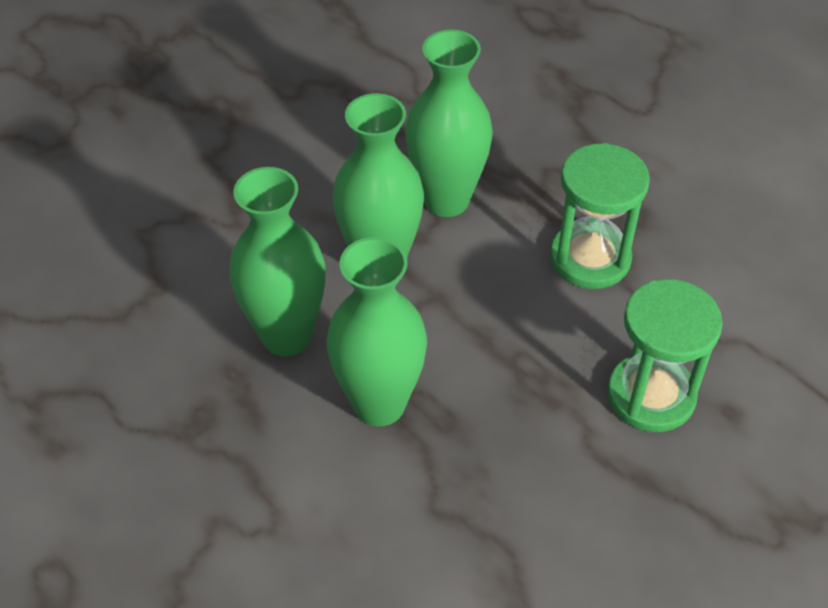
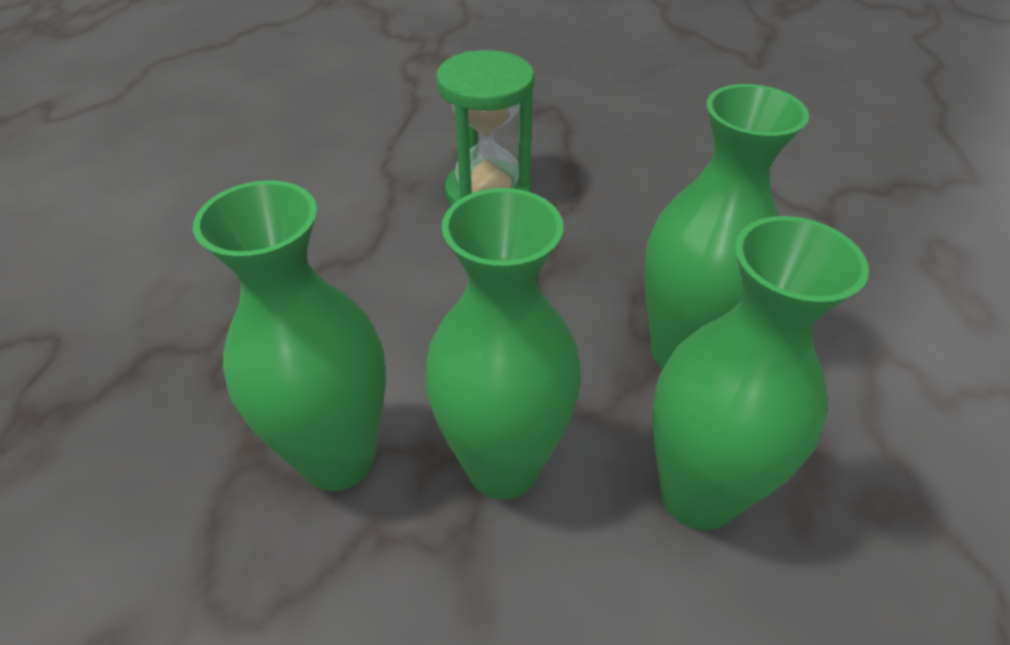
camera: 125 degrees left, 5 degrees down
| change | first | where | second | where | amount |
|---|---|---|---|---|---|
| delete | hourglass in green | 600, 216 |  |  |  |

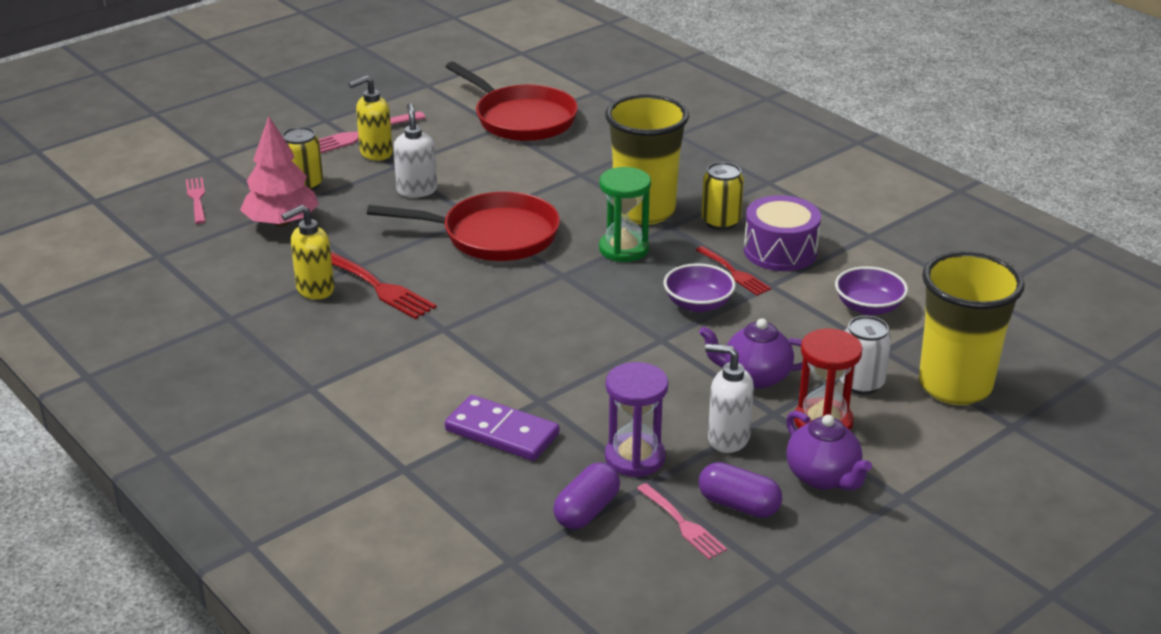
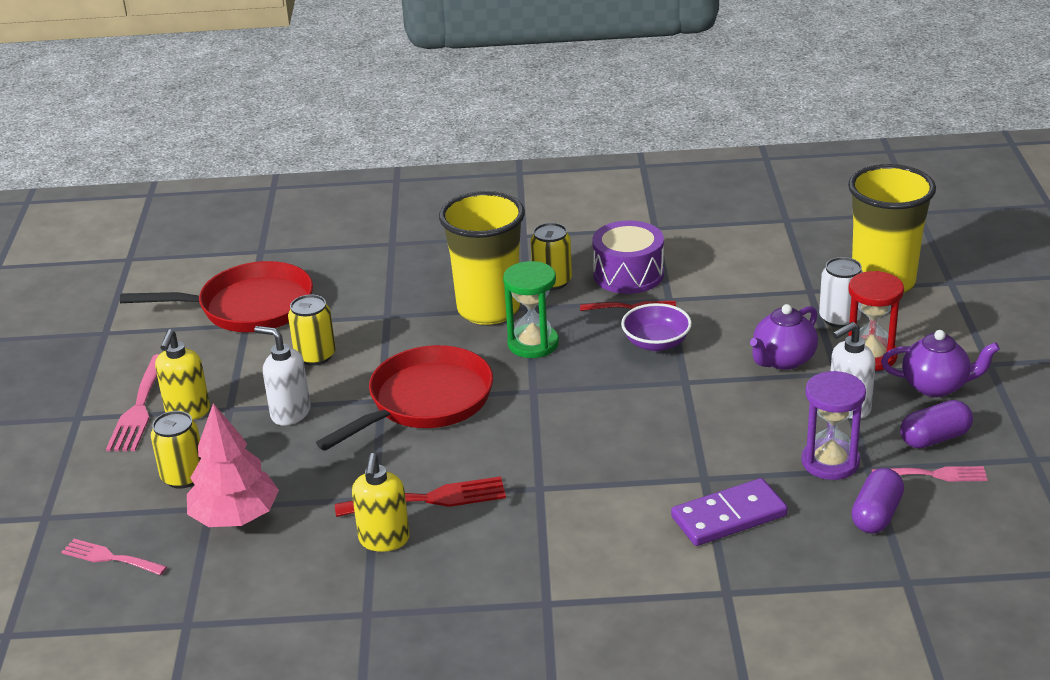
camera: 50 degrees left, 0 degrees up
| change | first | where | second | where | amount |
|---|---|---|---|---|---|
| insert |  |  | can in yellow | 312, 330 |  |
| rotate | capsule in purple | 586, 496 |  | 877, 500 | 45 degrees clockwise |
| delete | bowl in purple | 871, 291 |  |  |  |

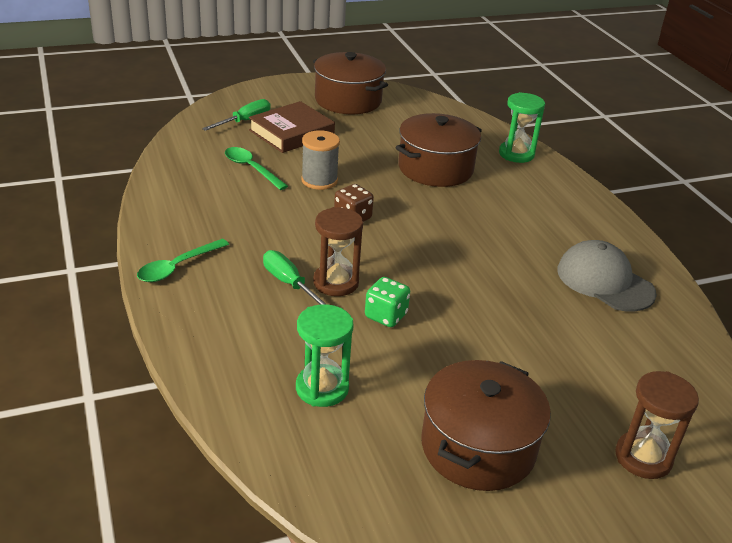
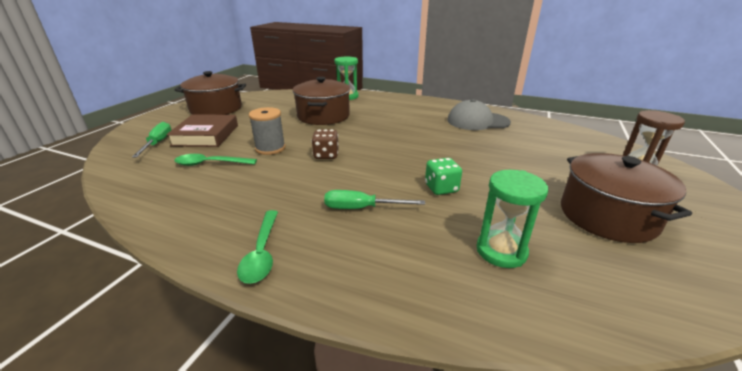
camera: 45 degrees left, 5 degrees down
| change | first | where | second | where | amount |
|---|---|---|---|---|---|
| delete | hourglass in brown | 338, 251 |  |  |  |

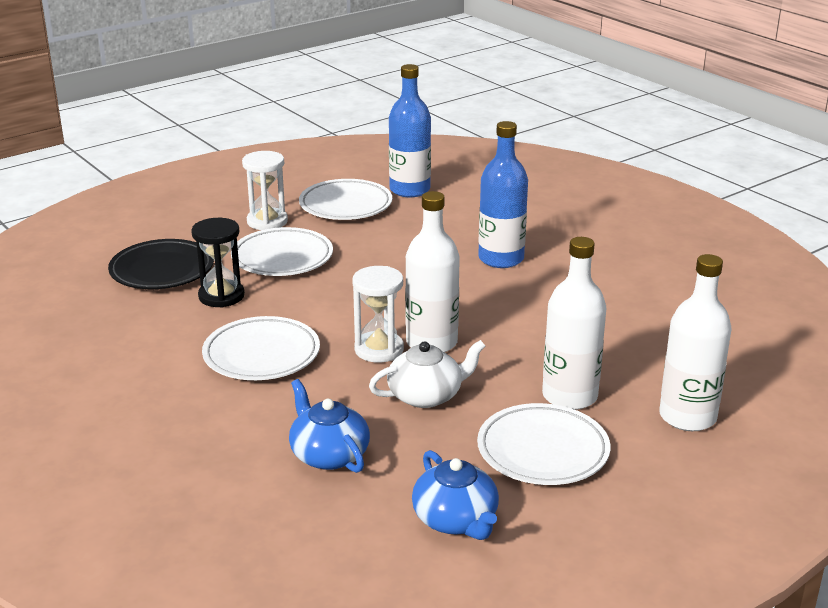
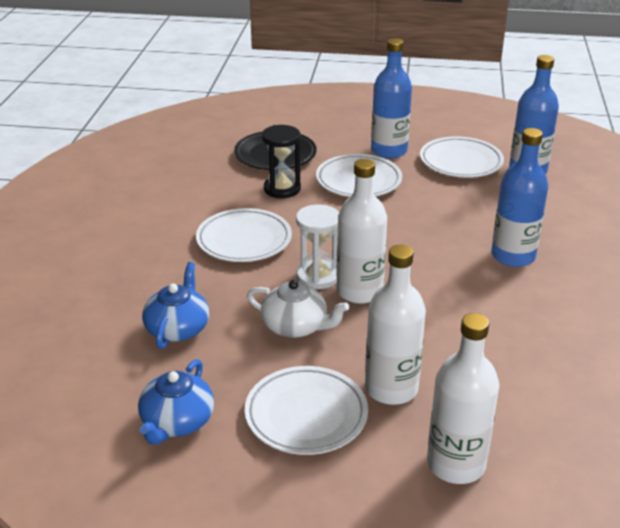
camera: 45 degrees right, 5 degrees up
| change | first | where | second | where | amount |
|---|---|---|---|---|---|
| replace | hourglass in white | 265, 190 | bottle in blue | 391, 98 |  |

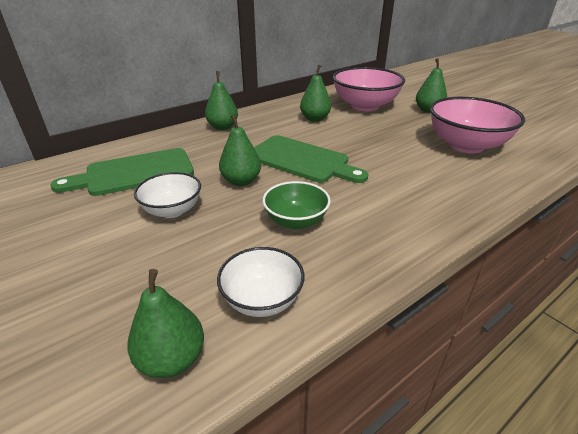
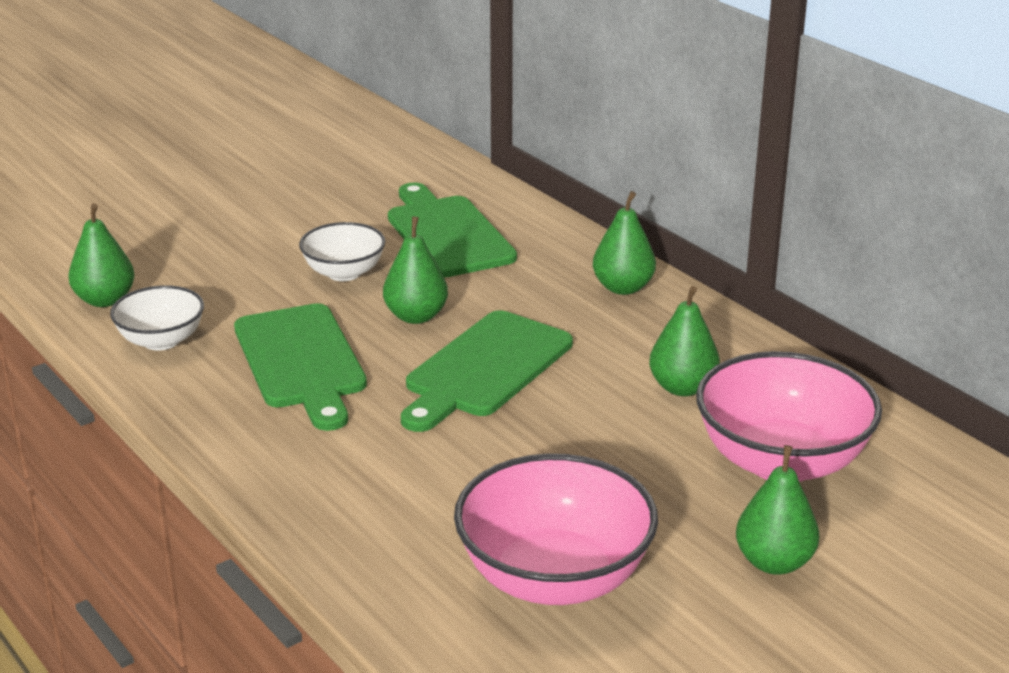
camera: 90 degrees right, 5 degrees down
| change | first | where | second | where | amount |
|---|---|---|---|---|---|
| replace | bowl in green | 296, 205 | cutting board in green | 300, 367 |  |

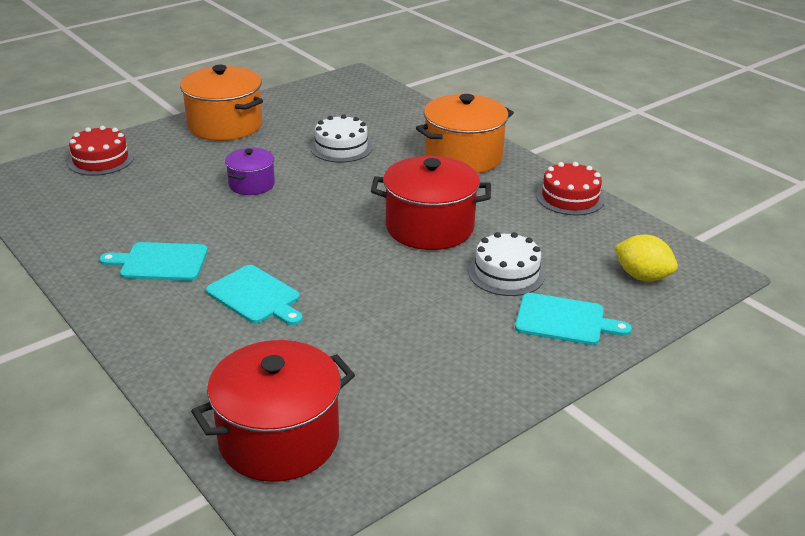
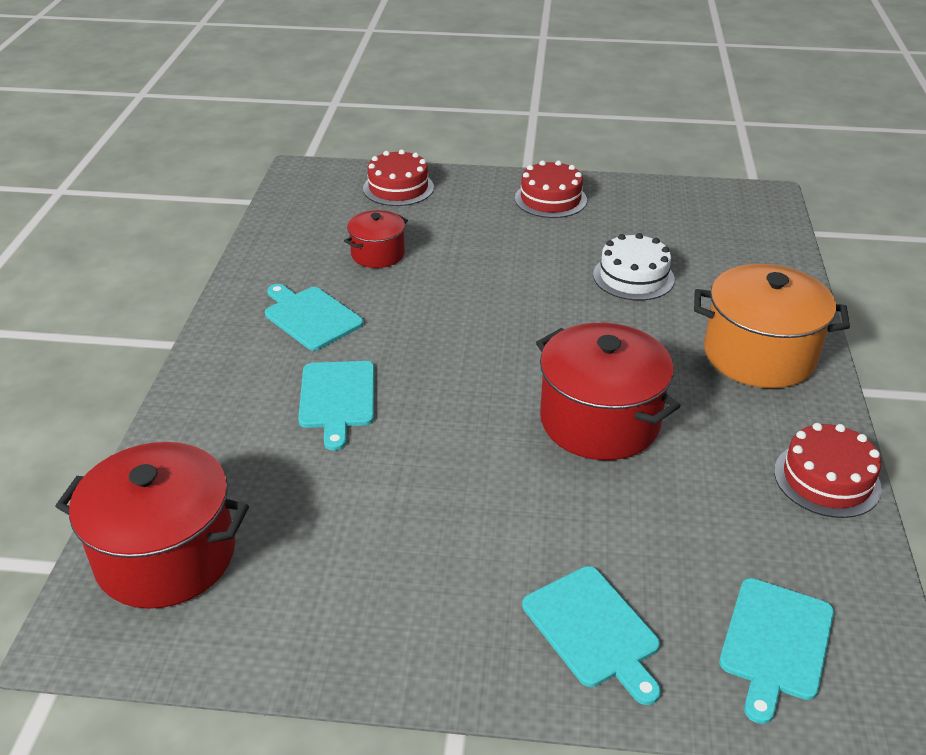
camera: 45 degrees right, 5 degrees up
| change | first | where | second | where | amount |
|---|---|---|---|---|---|
| insert |  |  | pot in red | 376, 239 |  |
| replace | pot in orange | 221, 103 | cake in red | 551, 189 |  |
| replace | lemon in yellow | 646, 258 | cutting board in turquoise | 776, 651 |  |
| delete | pot in purple | 250, 171 |  |  |  |
| delete | cake in white | 506, 264 |  |  |  |

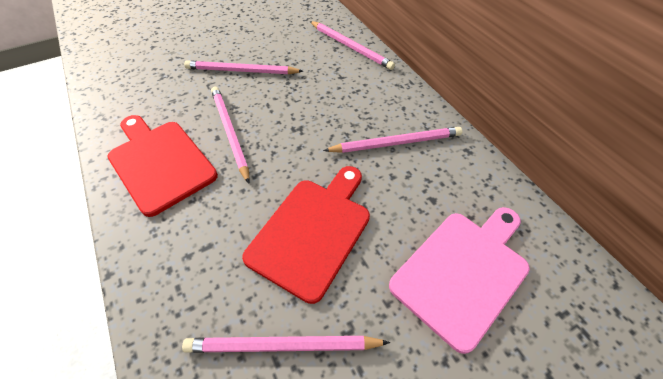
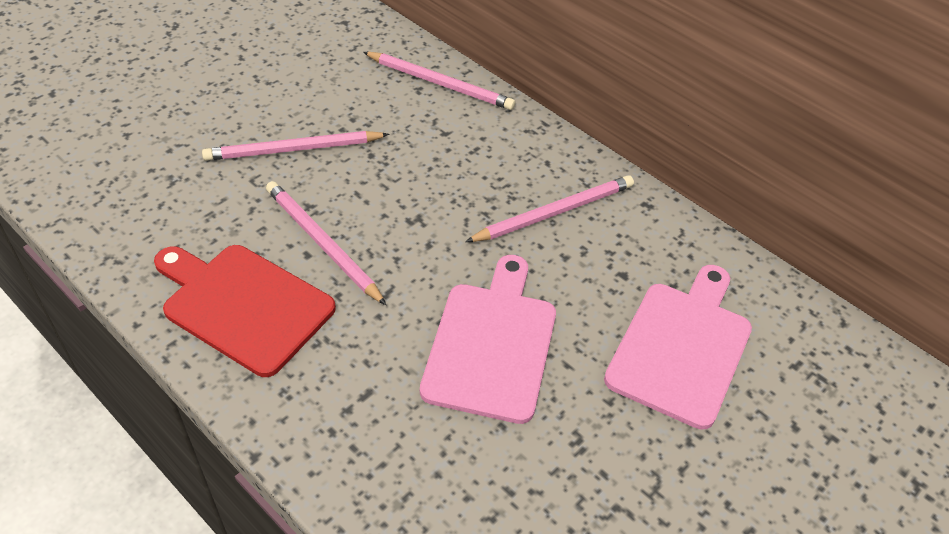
camera: 20 degrees left, 5 degrees down
| change | first | where | second | where | amount |
|---|---|---|---|---|---|
| recolor | cutting board in red | 306, 235 | cutting board in pink | 488, 339 |  |
| delete | pencil in pink | 286, 344 |  |  |  |

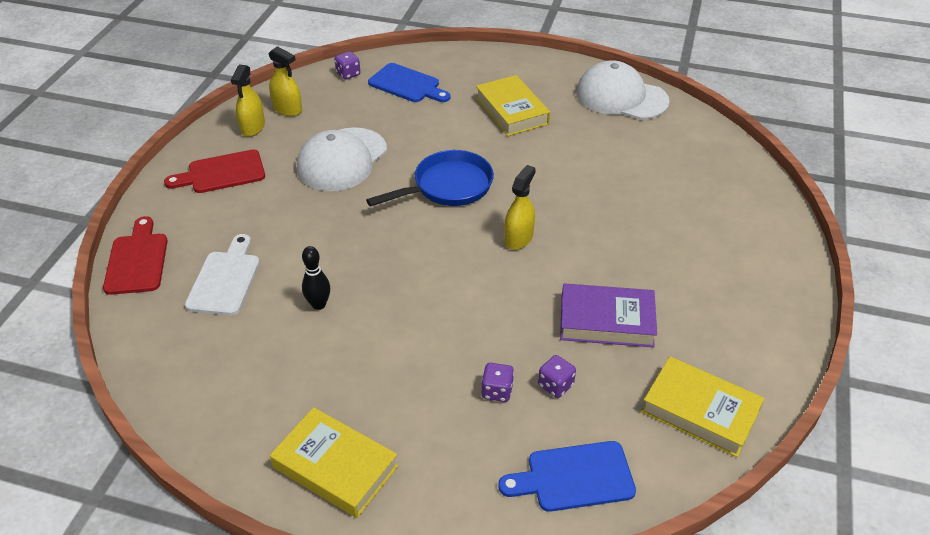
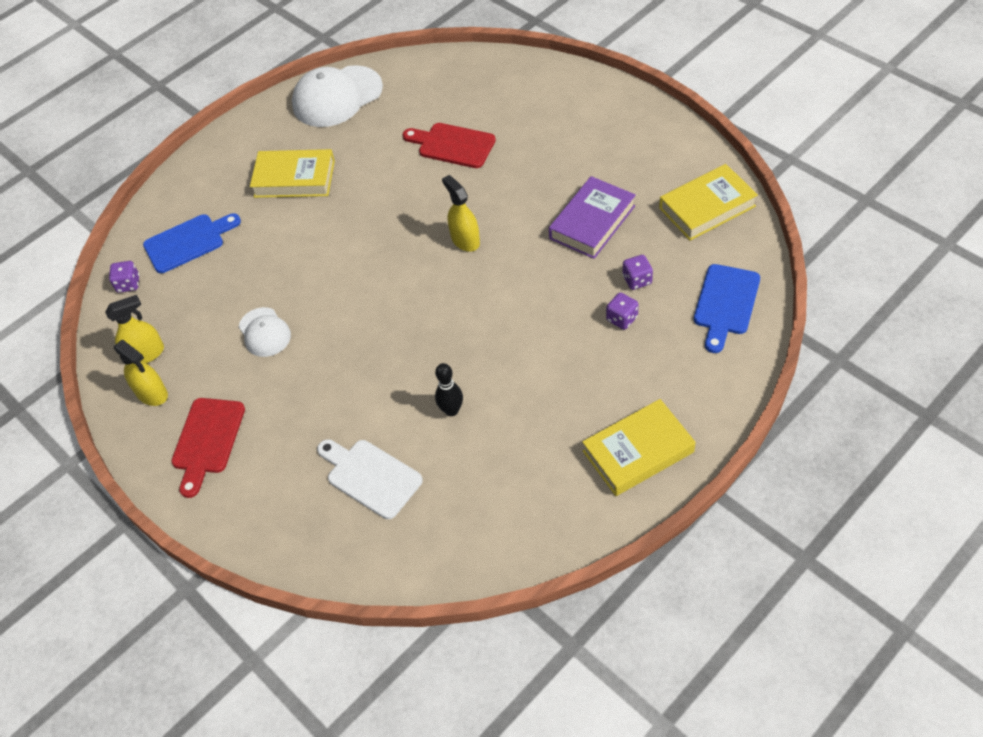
camera: 55 degrees left, 10 degrees up
| change | first | where | second | where | amount |
|---|---|---|---|---|---|
| resize | cap in white | 342, 159 |  | 265, 332 | x0.56 |
| move | cutting board in red | 135, 255 |  | 449, 145 |  |
| delete | pan in blue | 430, 178 |  |  |  |

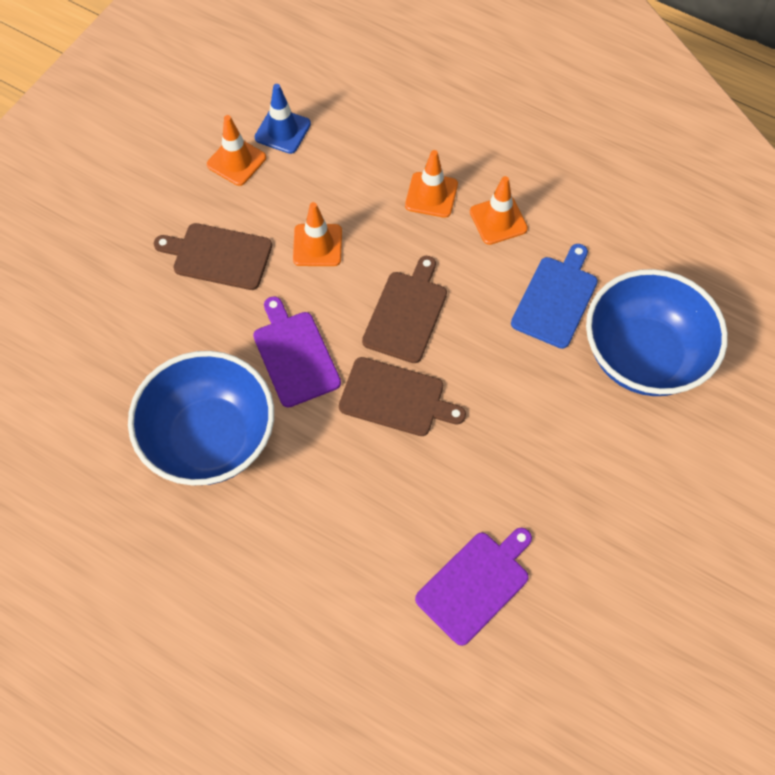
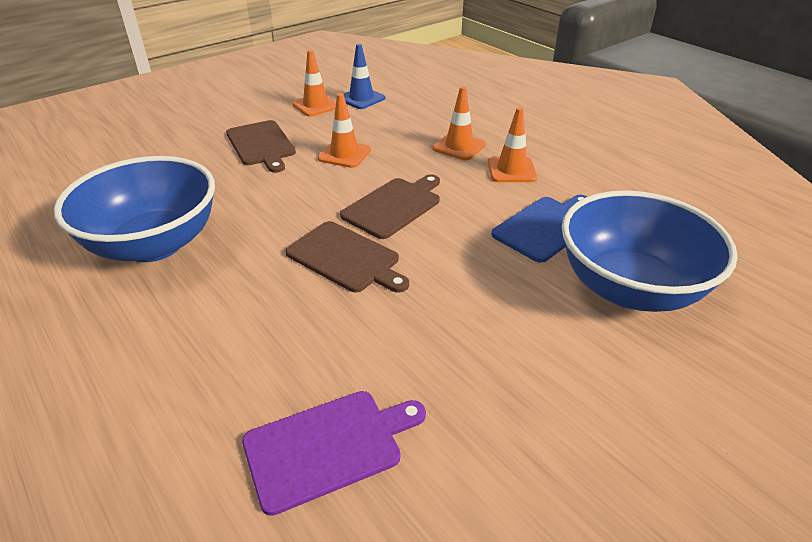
camera: 20 degrees right, 25 degrees down
| change | first | where | second | where | amount |
|---|---|---|---|---|---|
| rotate | cutting board in brown | 213, 256 |  | 261, 146 | 150 degrees counterclockwise |
| delete | cutting board in purple | 297, 352 |  |  |  |

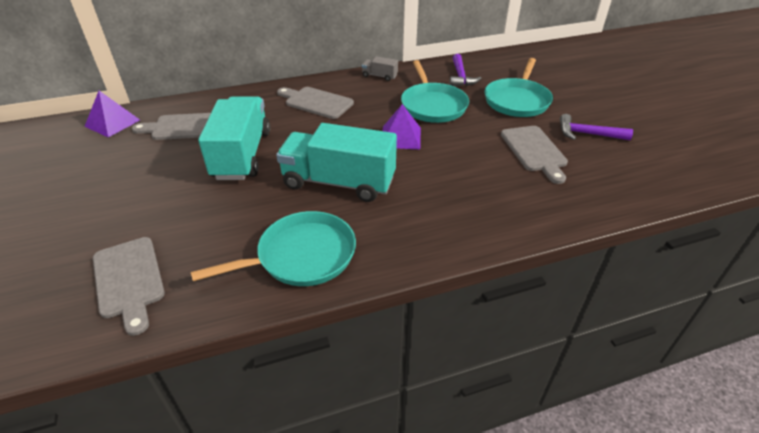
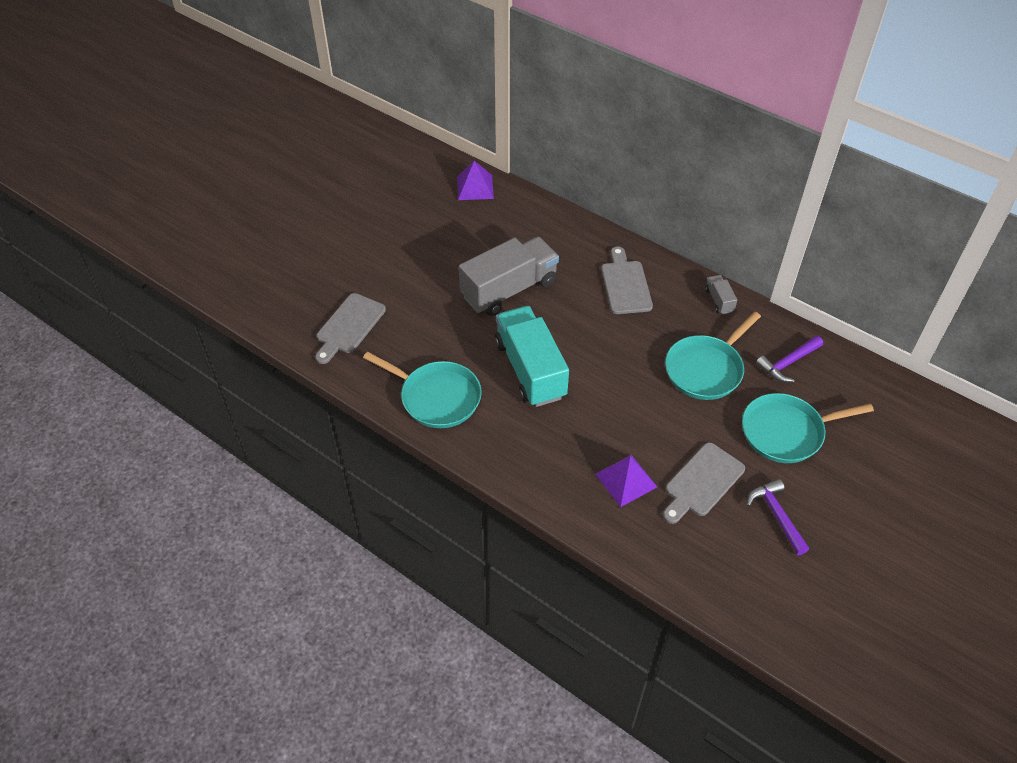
camera: 55 degrees right, 10 degrees up
| change | first | where | second | where | amount |
|---|---|---|---|---|---|
| recolor | truck in turquoise | 234, 138 | truck in grey | 509, 276 |  |
| move | pyramid in purple | 402, 126 |  | 626, 481 |  |
| delete | cutting board in grey | 171, 126 |  |  |  |

